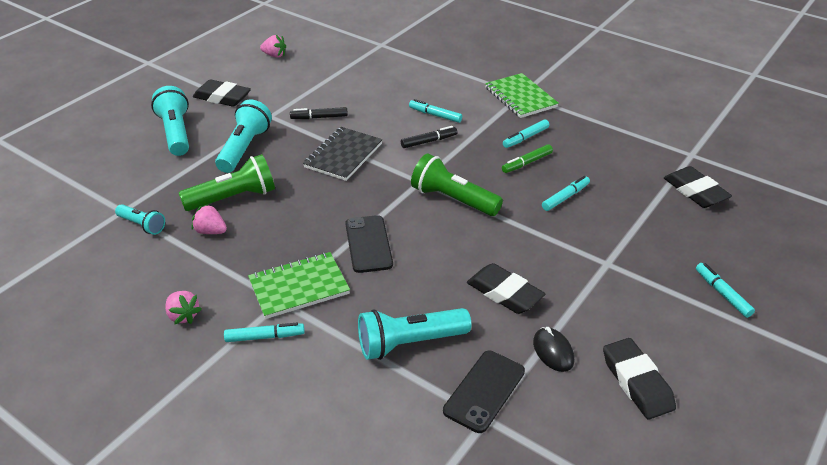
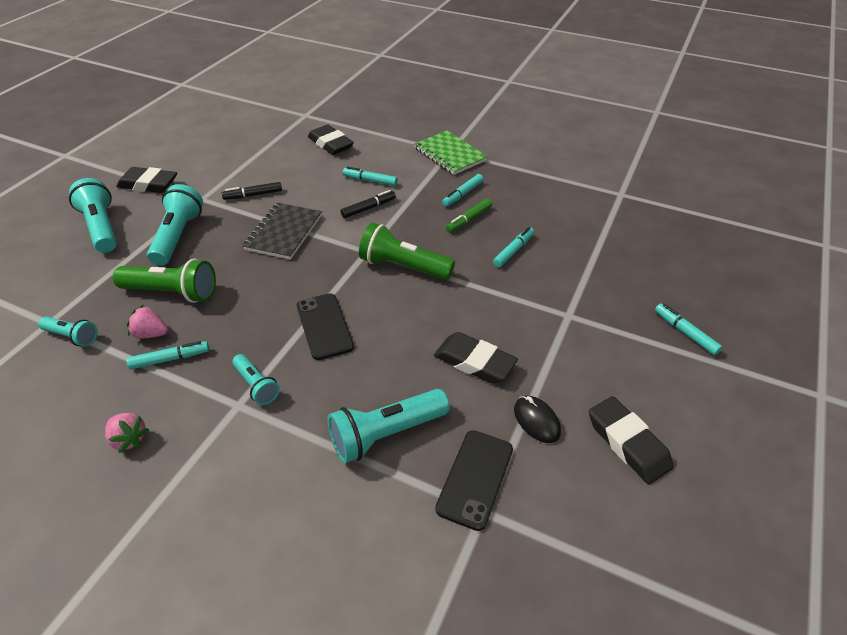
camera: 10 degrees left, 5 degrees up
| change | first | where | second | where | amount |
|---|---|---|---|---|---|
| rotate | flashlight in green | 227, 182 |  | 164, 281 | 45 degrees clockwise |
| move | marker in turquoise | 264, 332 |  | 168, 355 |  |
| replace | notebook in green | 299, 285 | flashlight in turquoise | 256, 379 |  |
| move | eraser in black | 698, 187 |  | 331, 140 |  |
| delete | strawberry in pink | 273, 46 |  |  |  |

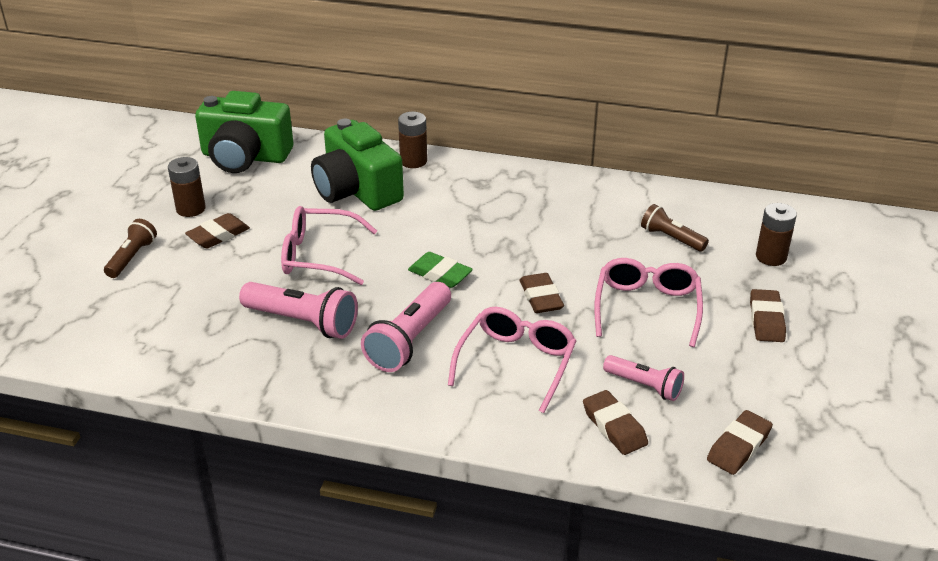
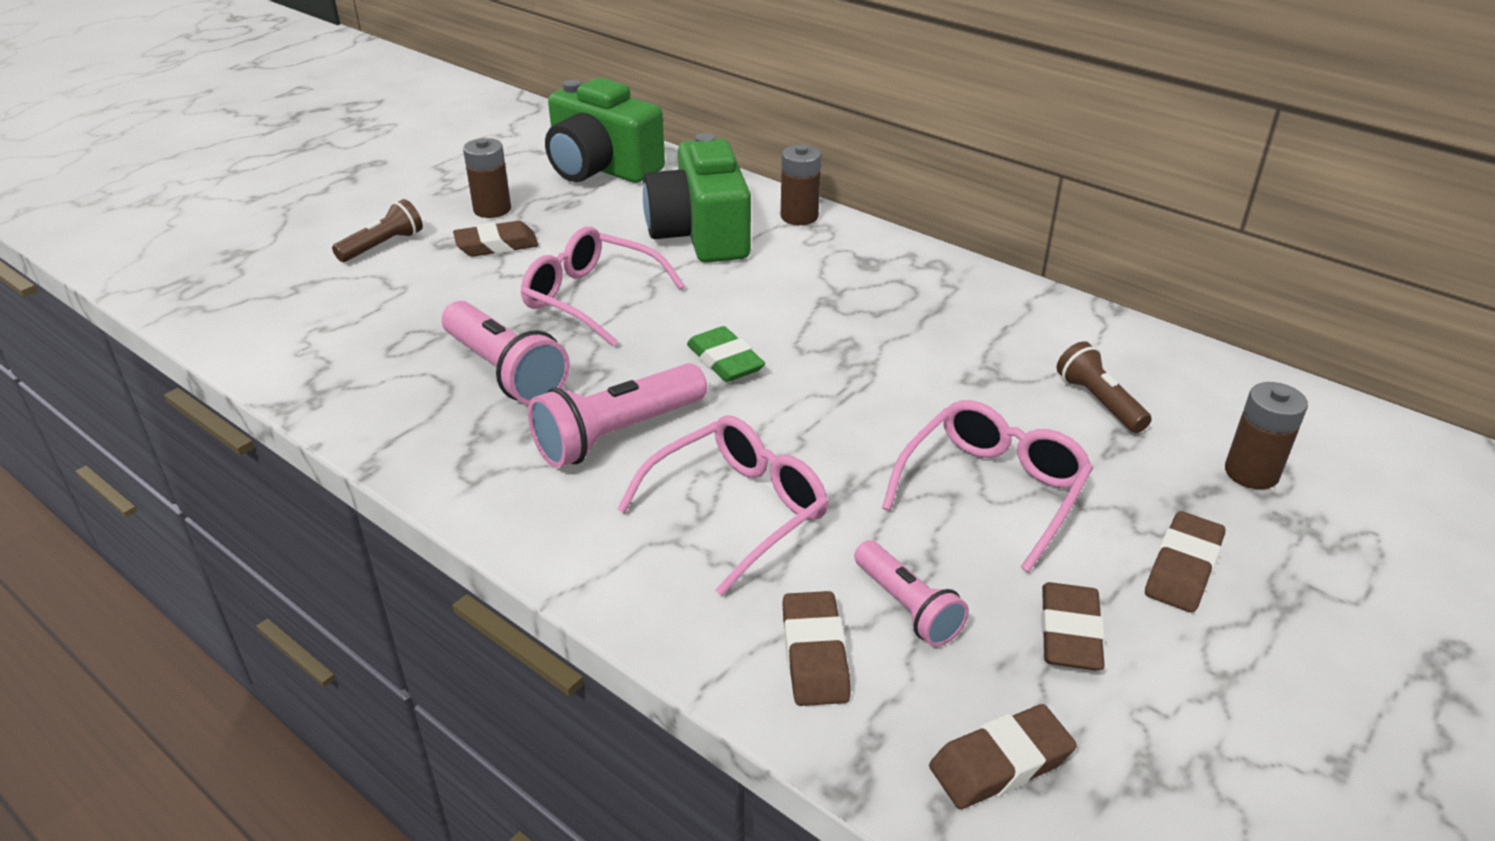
camera: 25 degrees right, 0 degrees up
| change | first | where | second | where | amount |
|---|---|---|---|---|---|
| move | eraser in brown | 542, 293 |  | 1073, 626 |  |

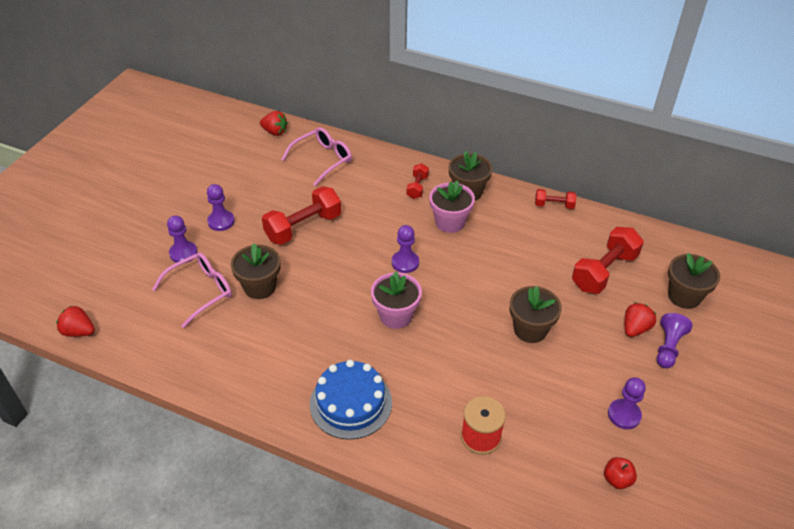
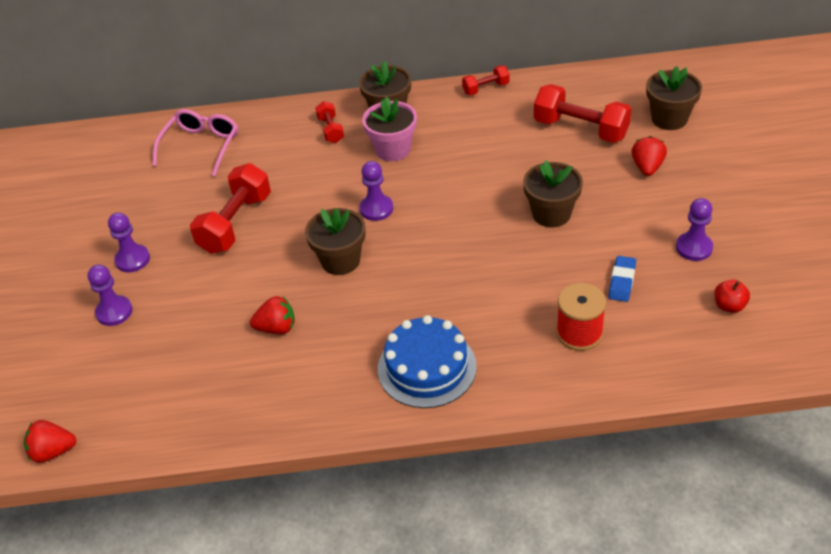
camera: 25 degrees left, 0 degrees up
| change | first | where | second | where | amount |
|---|---|---|---|---|---|
| move | strawberry in red | 274, 123 |  | 272, 315 |  |
| move | flower pot in brown | 256, 271 |  | 335, 241 |  |
| rotate | dumbbell in red | 608, 260 |  | 582, 113 | 75 degrees counterclockwise |
| insert |  |  | eraser in blue | 622, 279 |  |
| delete | glasses in pink | 192, 290 |  |  |  |
| delete | flower pot in pink | 396, 300 |  |  |  |
| delete | pawn in purple | 674, 340 |  |  |  |

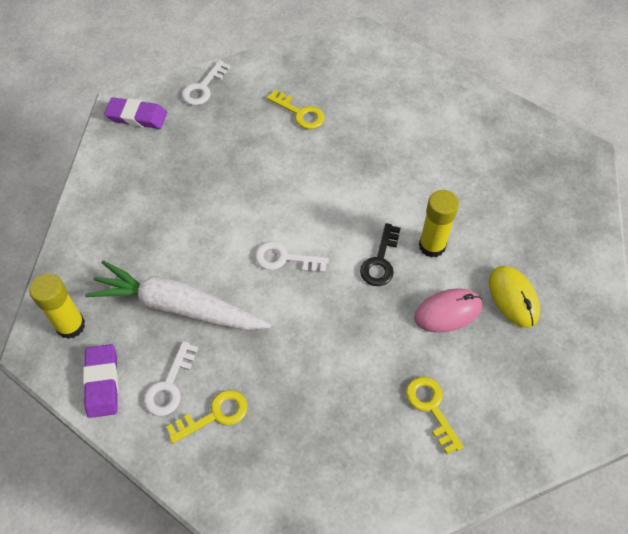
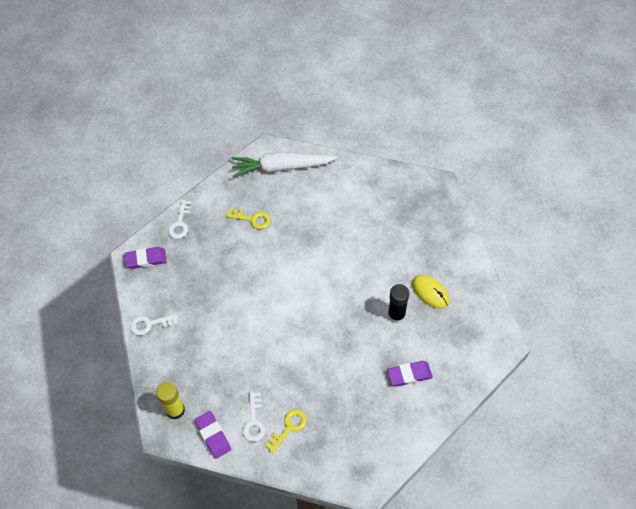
camera: 20 degrees left, 0 degrees up
| change | first | where | second | where | amount |
|---|---|---|---|---|---|
| move | key in white | 292, 257 |  | 154, 324 |  |
| move | carrot in white | 178, 295 |  | 284, 164 |  |
| replace | key in yellow | 435, 415 | eraser in purple | 410, 374 |  |
| replace | mouse in pink | 448, 310 | glue stick in black | 398, 303 |  |
| delete | key in black | 380, 254 |  |  |  |
| delete | glue stick in yellow | 439, 224 |  |  |  |

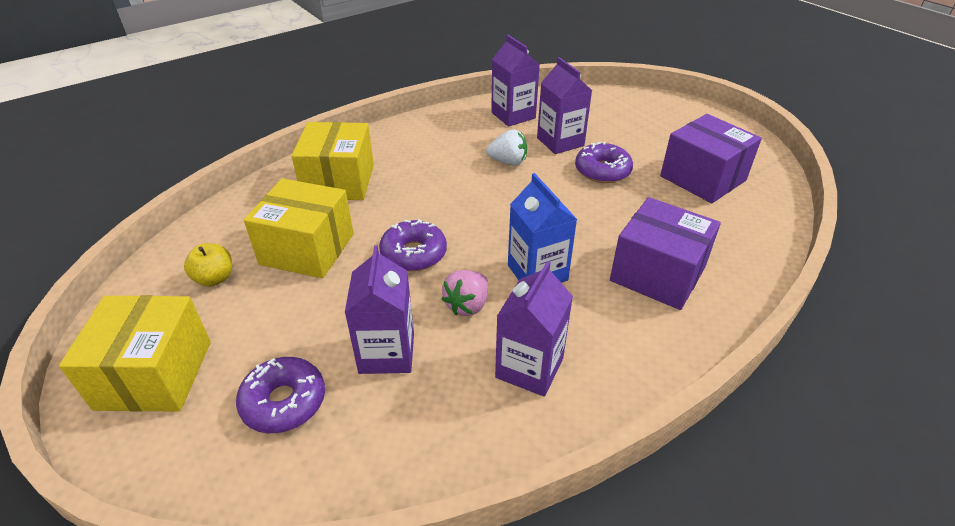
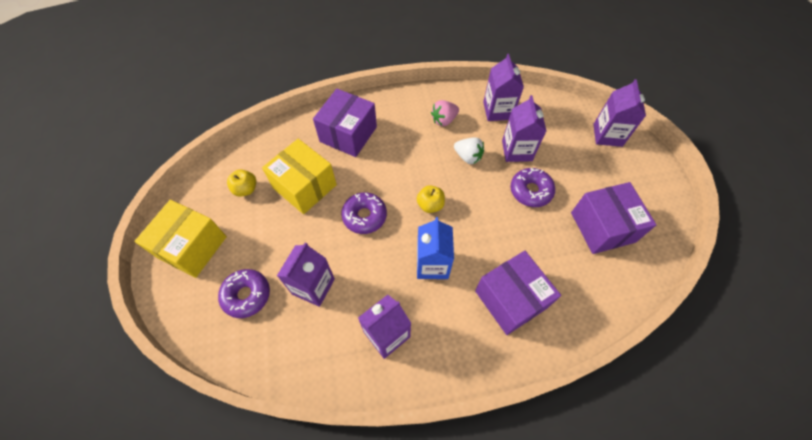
camera: 25 degrees right, 20 degrees up
| change | first | where | second | where | amount |
|---|---|---|---|---|---|
| recolor | box in yellow | 332, 161 | box in purple | 345, 123 |  |
| insert |  |  | apple in yellow | 431, 199 |  |
| move | strawberry in pink | 465, 293 |  | 445, 113 |  |
| insert |  |  | carton in purple | 619, 113 |  |

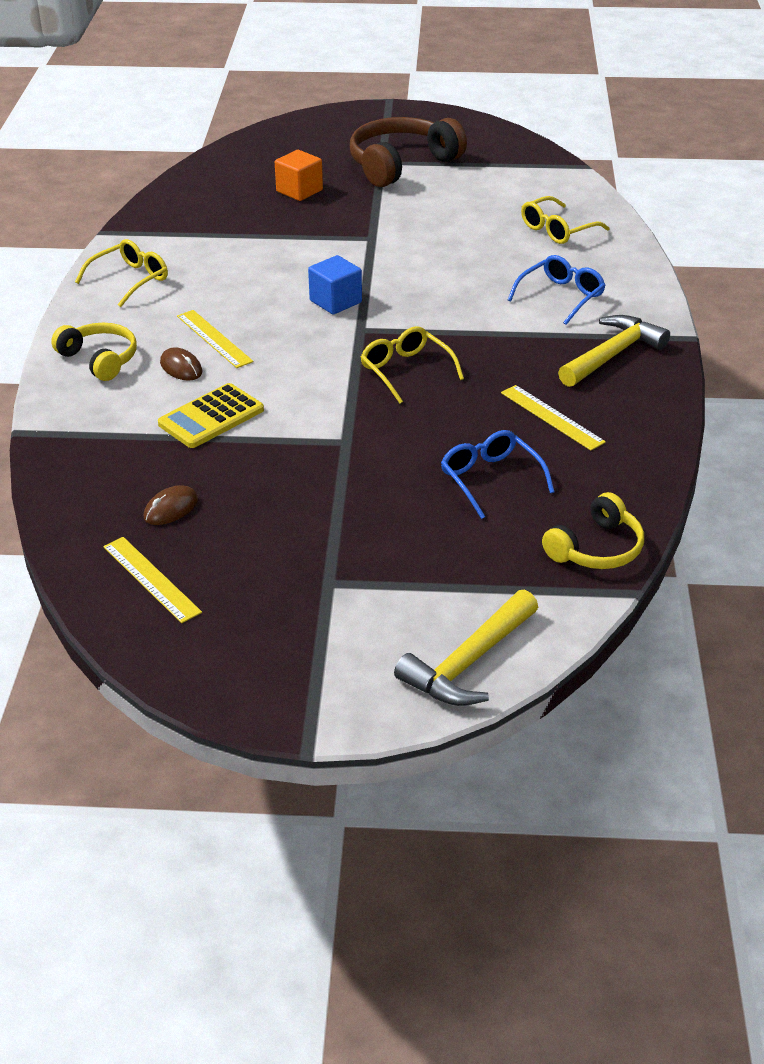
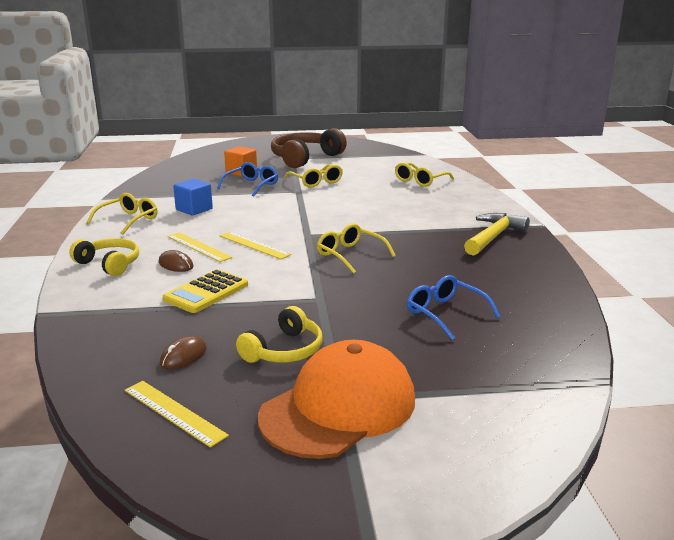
camera: 10 degrees left, 15 degrees down
| change | first | where | second | where | amount |
|---|---|---|---|---|---|
| move | cube in blue | 335, 285 |  | 193, 197 |  |
| move | glasses in blue | 557, 290 |  | 247, 179 |  |
| move | ruler in yellow | 553, 418 |  | 255, 245 |  |
| move | headphones in yellow | 593, 530 |  | 279, 334 |  |
| insert |  |  | cap in orange | 336, 399 |  |
| insert |  |  | glasses in yellow | 313, 176 |  |
| delete | hammer in yellow | 466, 648 |  |  |  |

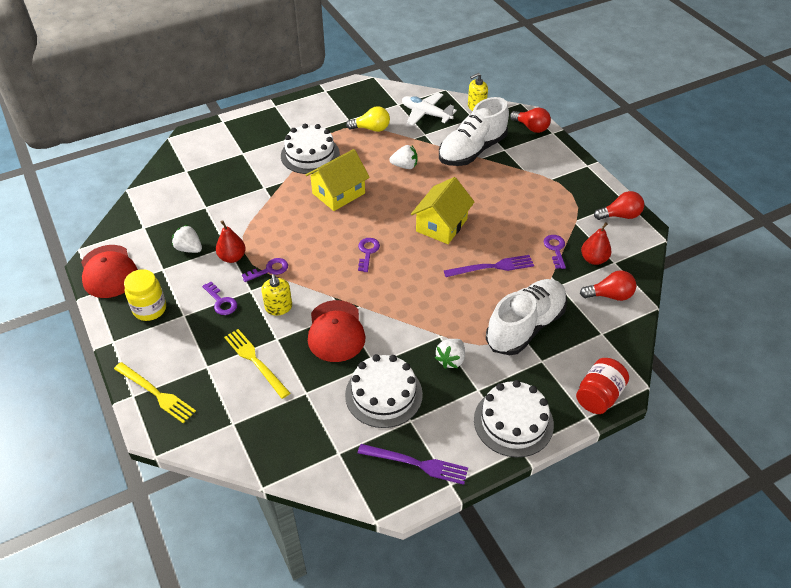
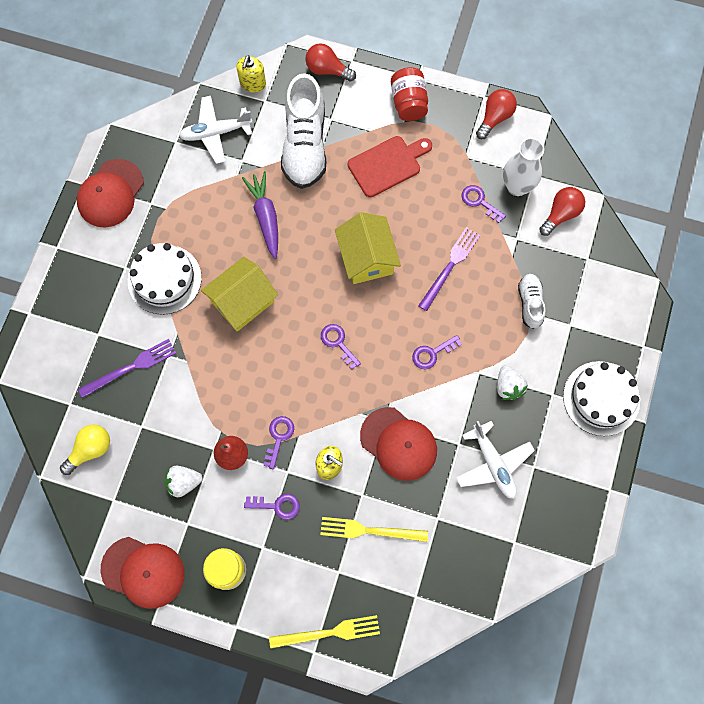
camera: 45 degrees left, 25 degrees up
| change | first | where | second | where | amount |
|---|---|---|---|---|---|
| move | light bulb in yellow | 368, 119 |  | 85, 449 |  |
| insert |  |  | cap in red | 110, 193 |  |
| move | fork in purple | 413, 464 |  | 127, 368 |  |
| rotate | house in yellow | 338, 180 |  | 239, 294 | 45 degrees clockwise |
| replace | strawberry in white | 403, 157 | carrot in purple | 260, 215 |  |
| rotate | light bulb in red | 530, 120 |  | 331, 62 | 150 degrees counterclockwise |
| insert |  |  | cutting board in red | 390, 166 |  |
| move | jar in red | 602, 386 |  | 409, 94 |  |
| insert |  |  | key in purple | 437, 352 |  |
| replace | cake in white | 384, 391 | plane in white | 495, 460 |  |
| replace | pear in red | 596, 243 | vase in white | 523, 167 |  |
| resize | shoe in white | 526, 317 |  | 531, 301 | x0.51 |

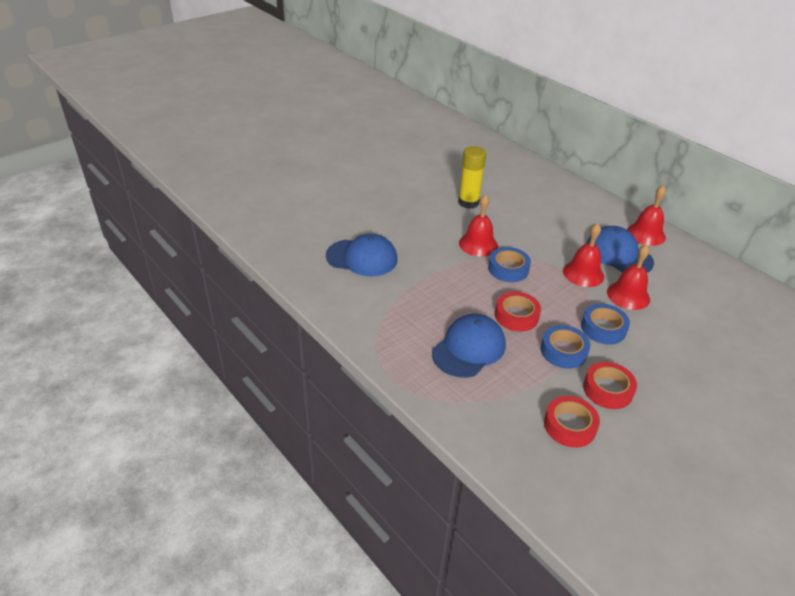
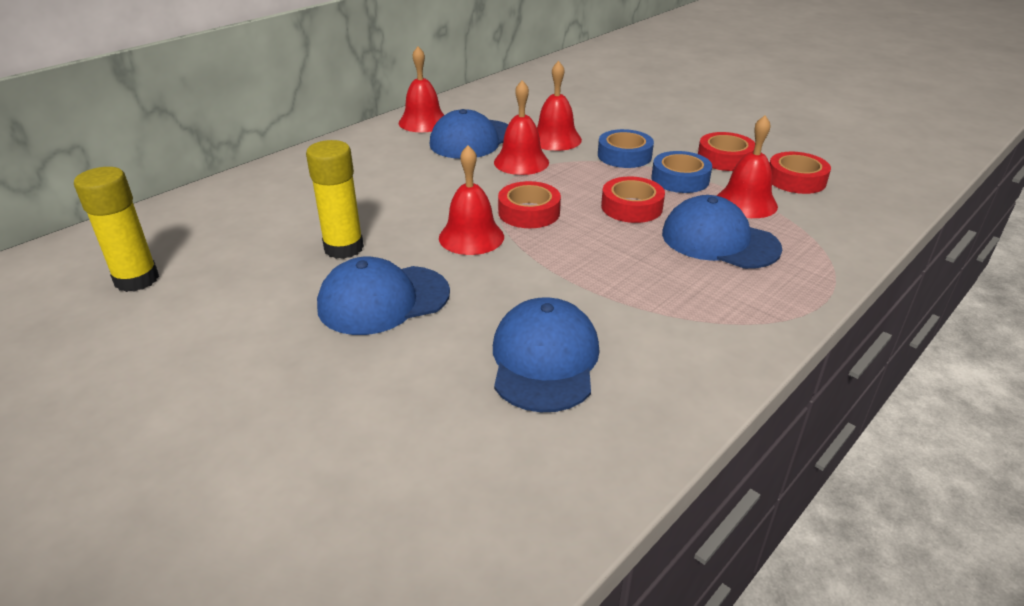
camera: 95 degrees left, 5 degrees down
| change | first | where | second | where | amount |
|---|---|---|---|---|---|
| insert |  |  | glue stick in yellow | 116, 229 |  |
| insert |  |  | cap in blue | 383, 295 |  |
| recolor | tape in blue | 509, 264 | tape in red | 529, 204 |  |
| insert |  |  | bell in red | 747, 166 |  |

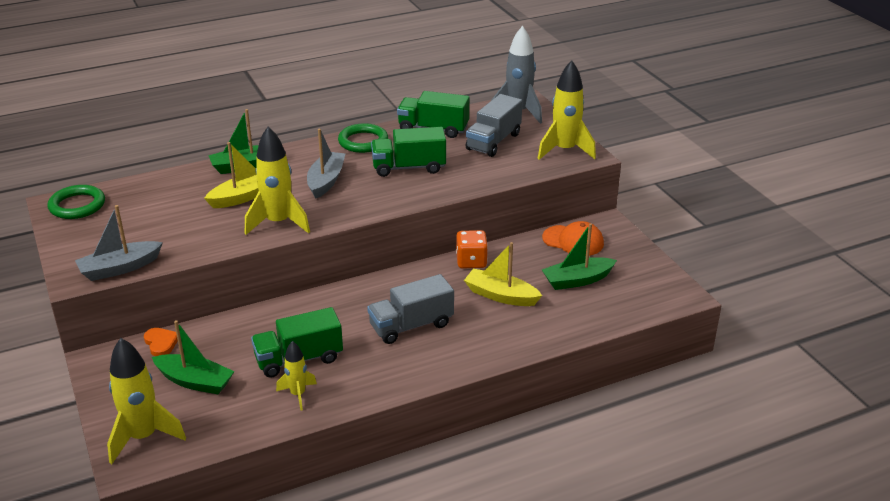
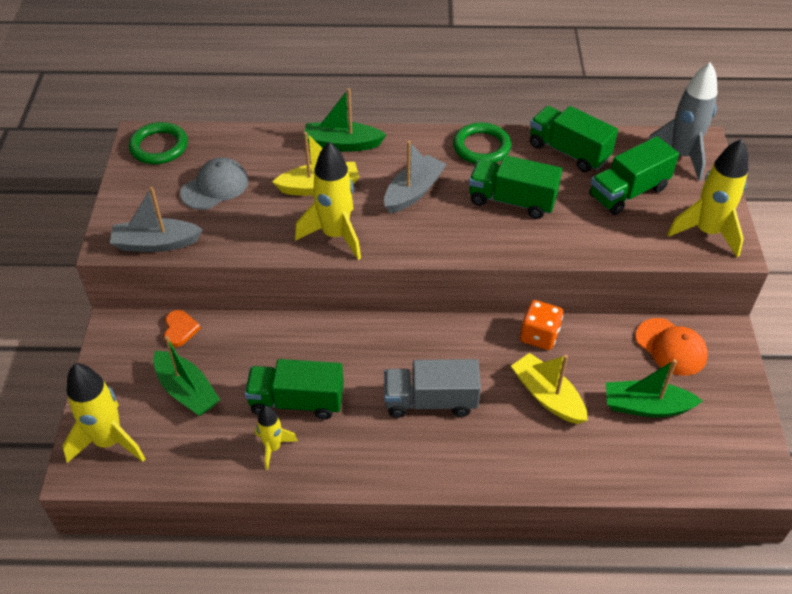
camera: 25 degrees right, 15 degrees up
| change | first | where | second | where | amount |
|---|---|---|---|---|---|
| insert |  |  | cap in grey | 214, 183 |  |
| recolor | truck in grey | 494, 125 | truck in green | 634, 175 |  |

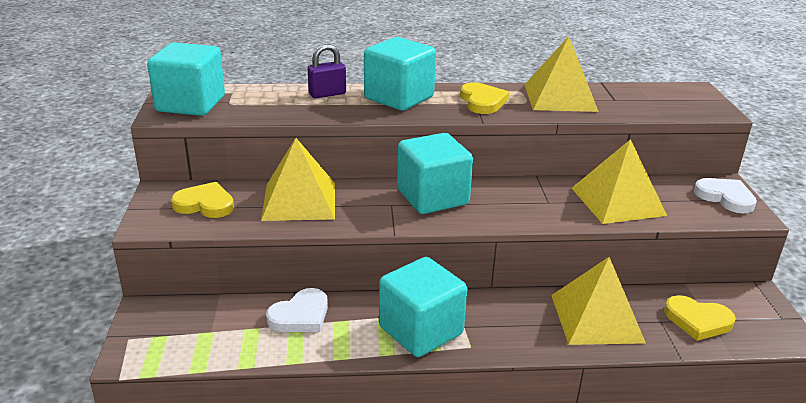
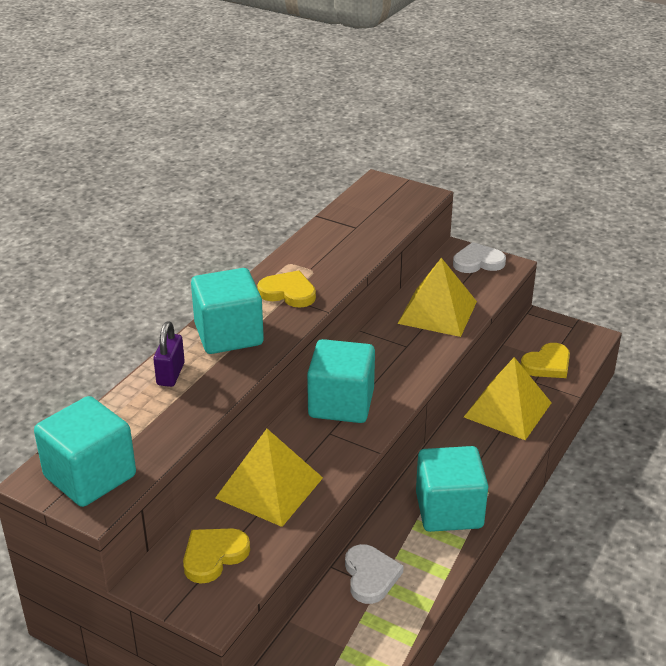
camera: 55 degrees left, 5 degrees up
| change | first | where | second | where | amount |
|---|---|---|---|---|---|
| delete | pyramid in yellow | 561, 74 |  |  |  |

